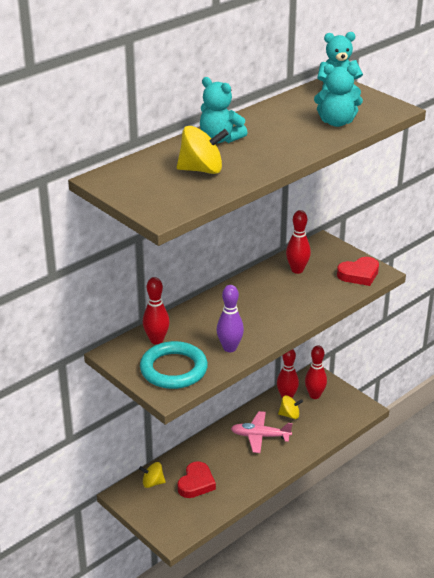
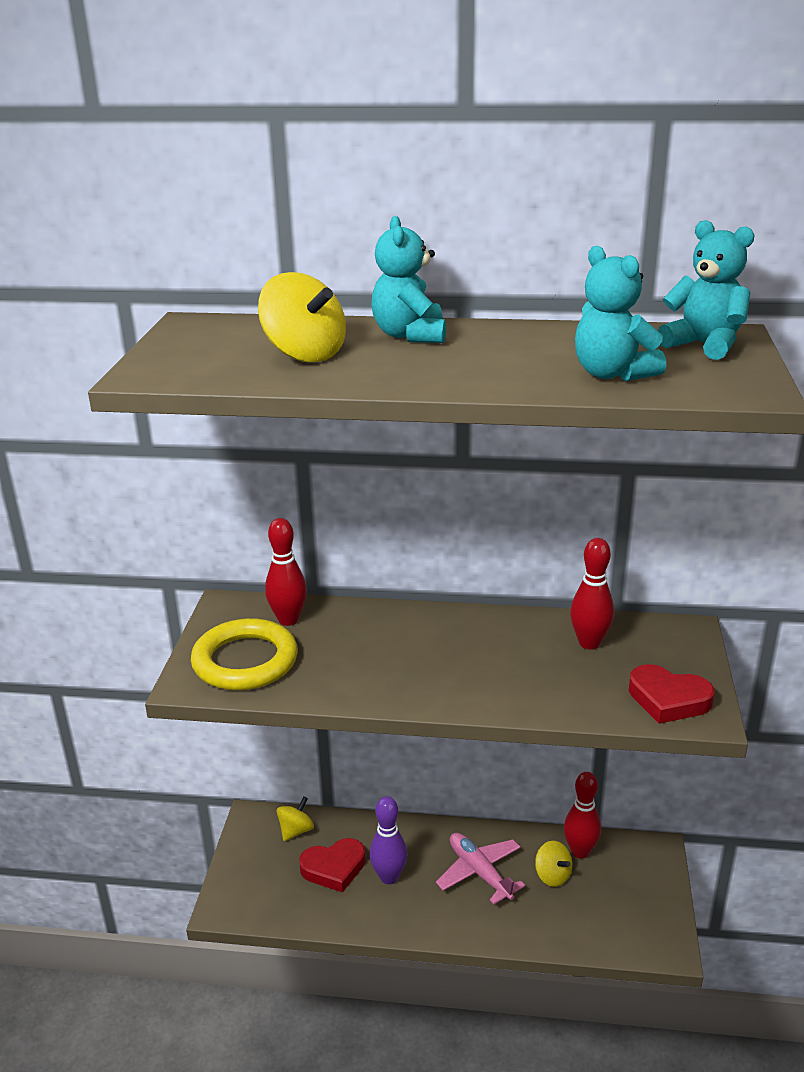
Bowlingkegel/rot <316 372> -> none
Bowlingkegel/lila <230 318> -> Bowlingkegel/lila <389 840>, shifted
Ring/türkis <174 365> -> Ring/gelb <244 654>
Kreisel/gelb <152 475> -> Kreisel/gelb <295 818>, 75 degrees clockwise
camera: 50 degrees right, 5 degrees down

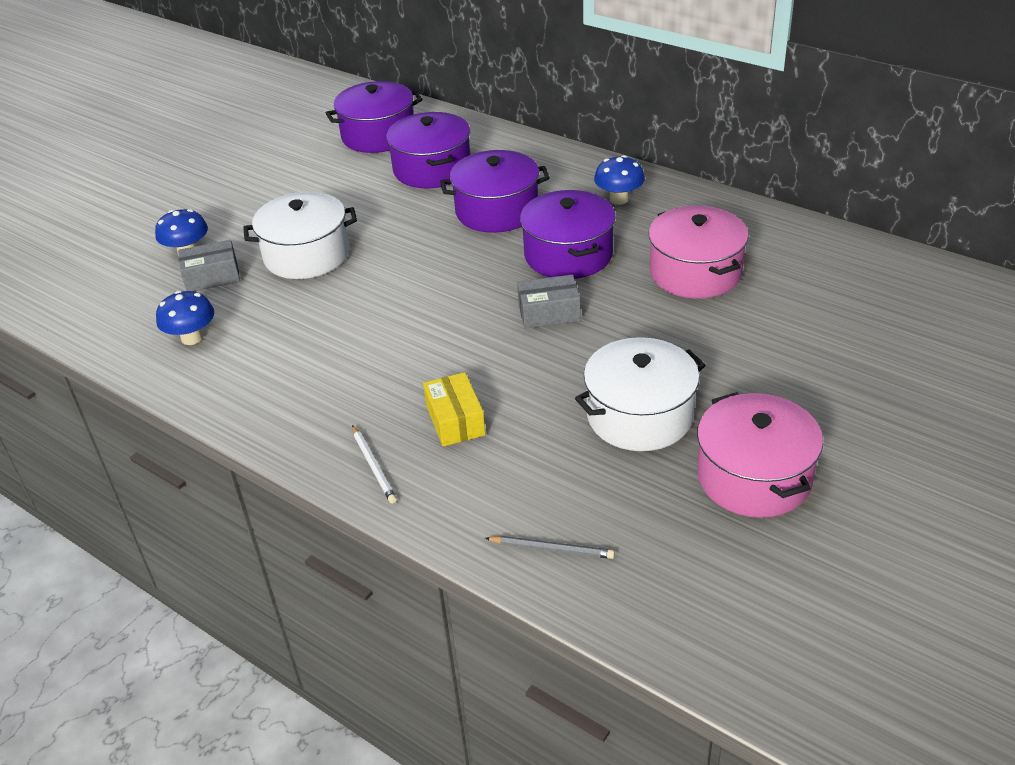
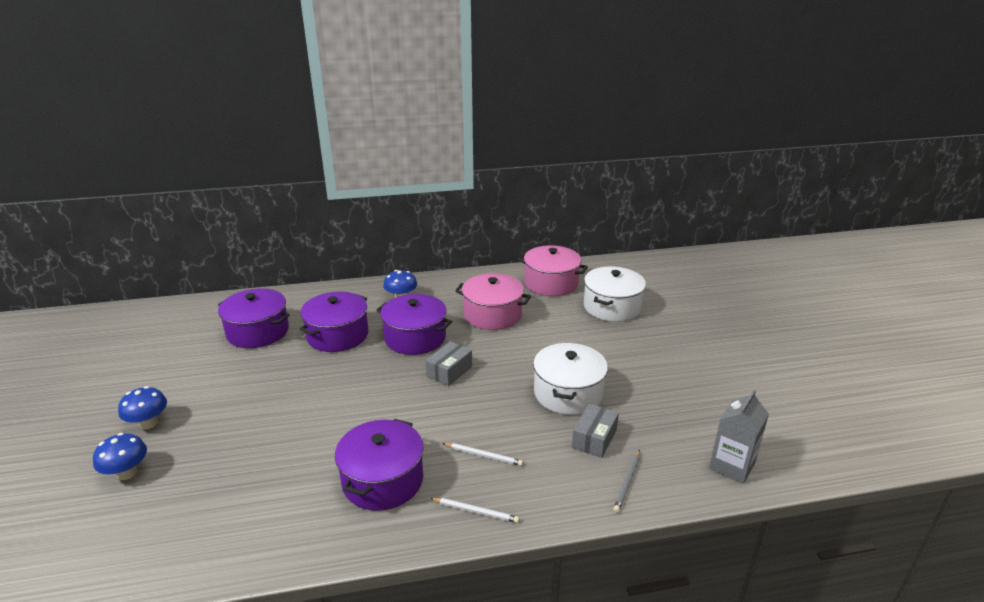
none -> Getränkekarton/grau <739 437>
Pilz/blau <185 318> -> Pilz/blau <142 407>, shifted
Schachtel/grau <209 265> -> Schachtel/grau <595 430>, shifted
Kochtopf/weiß <300 235> -> Kochtopf/weiß <615 294>, shifted
Kochtopf/lila <374 117> -> Kochtopf/lila <379 465>, shifted
Kochtopf/rosa <760 455> -> Kochtopf/rosa <553 270>, shifted
Schachtel/gelb <454 409> -> Bleistift/weiß <482 454>
Bleistift/grau <550 547> -> Bleistift/grau <626 481>, 150 degrees clockwise
camera: 50 degrees left, 10 degrees down

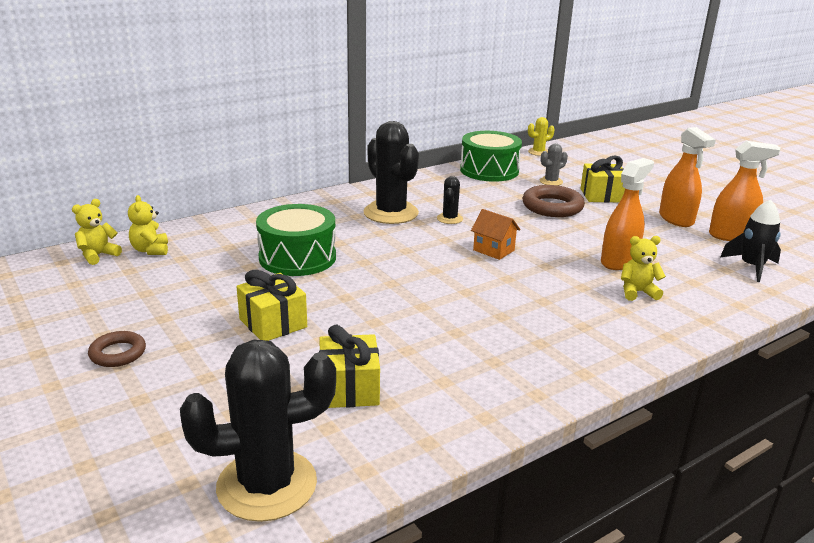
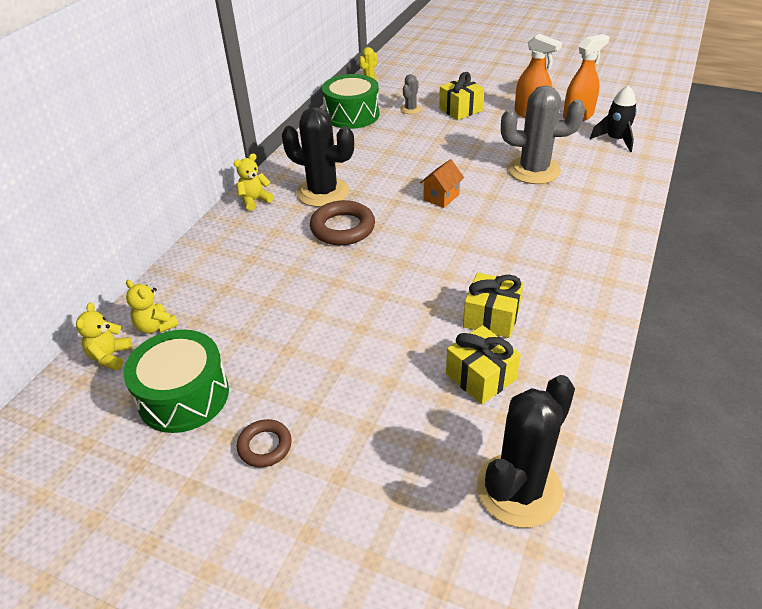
Kaktus/schwarz <450 200> -> none
Geschenk/gelb <271 305> -> Geschenk/gelb <493 305>, shifted
Trommel/grün <296 240> -> Trommel/grün <176 381>, shifted
Ring/braun <553 201> -> Ring/braun <342 222>, shifted
Teddybär/gelb <643 268> -> Teddybär/gelb <254 182>, shifted
Sprühflasche/orange <627 214> -> Kaktus/grau <543 134>
Haus/orange <496 234> -> Haus/orange <442 183>, 60 degrees counterclockwise
camera: 30 degrees left, 15 degrees up

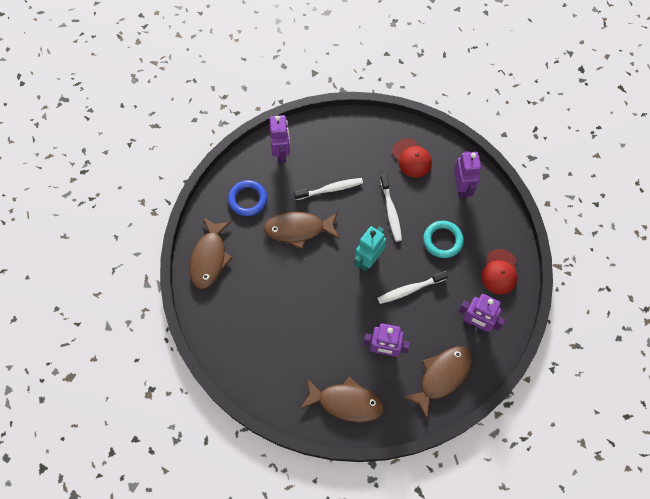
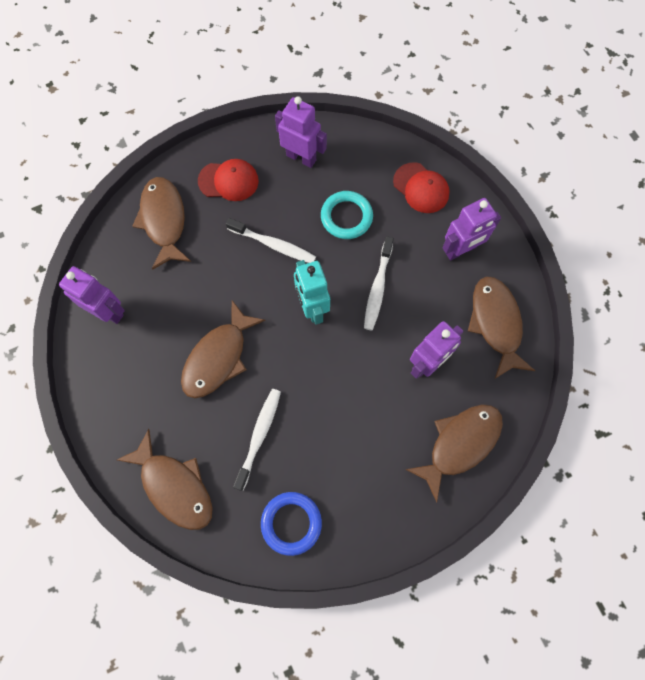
none -> Fisch/braun <161 223>
Ring/blau <247 198> -> Ring/blau <291 524>, shifted
Zahnbürste/weiß <328 189> -> Zahnbürste/weiß <257 440>, shifted
camera: 55 degrees left, 5 degrees up

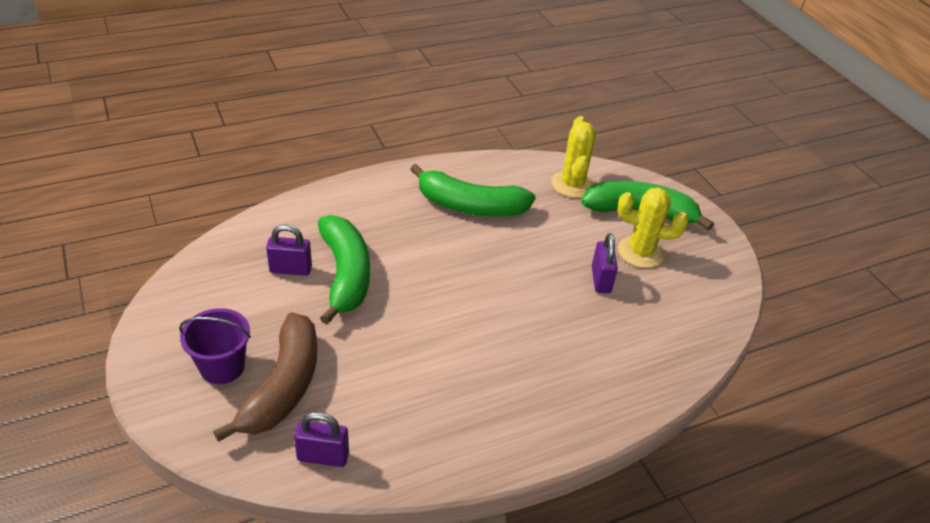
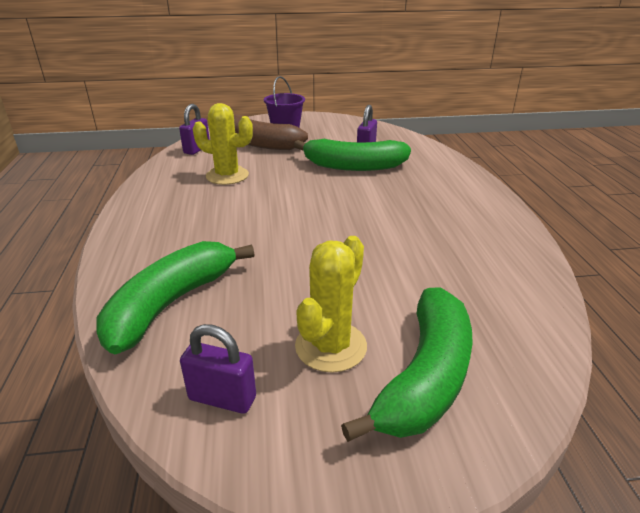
Banane/grün <473 190> -> Banane/grün <175 297>, shifted
Kaktus/gelb <573 157> -> Kaktus/gelb <223 144>, shifted
Vorhängeschloss/lila <605 263> -> Vorhängeschloss/lila <218 369>, shifted
camera: 110 degrees right, 10 degrees down

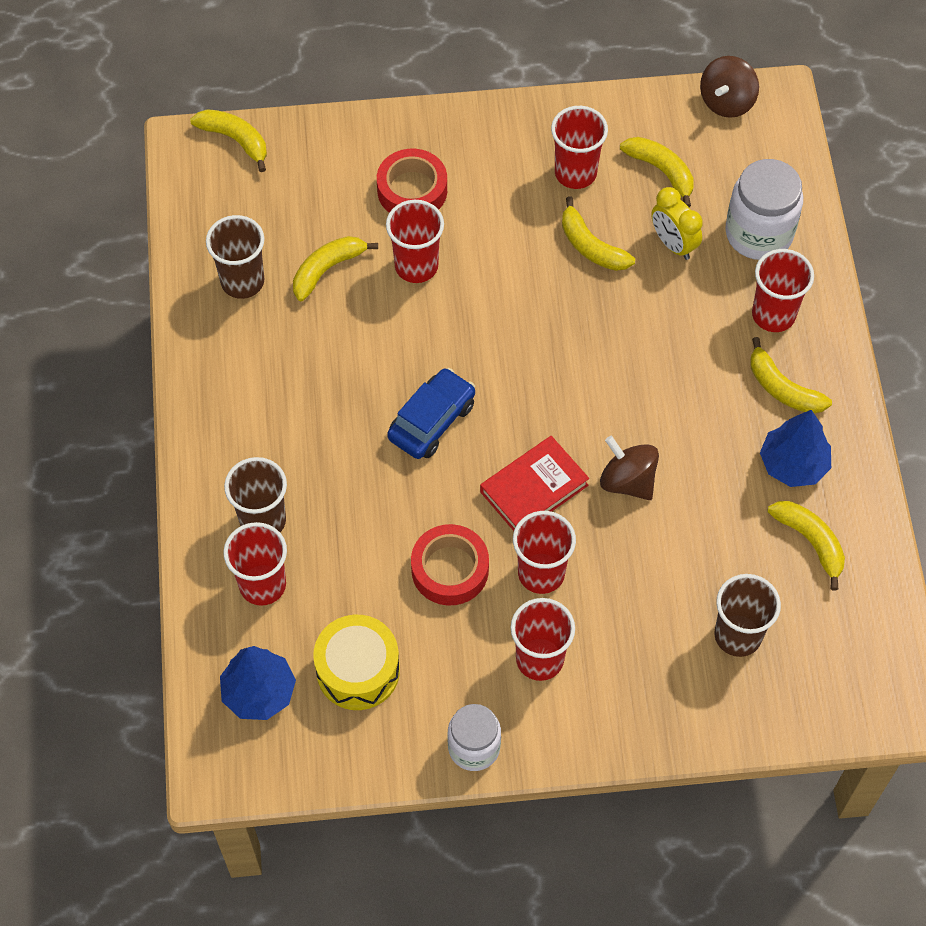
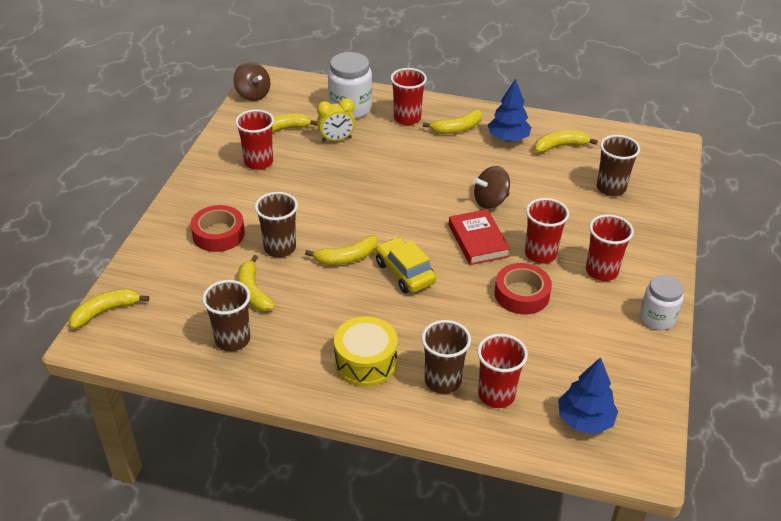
Trommel/gelb <356 662> -> Trommel/gelb <366 351>, shifted
Banane/gelb <598 234> -> Banane/gelb <341 250>, shifted
Becher/rot <415 241> -> Becher/braun <276 224>
Auto/blau <431 413> -> Auto/gelb <406 265>
camera: 70 degrees left, 20 degrees down

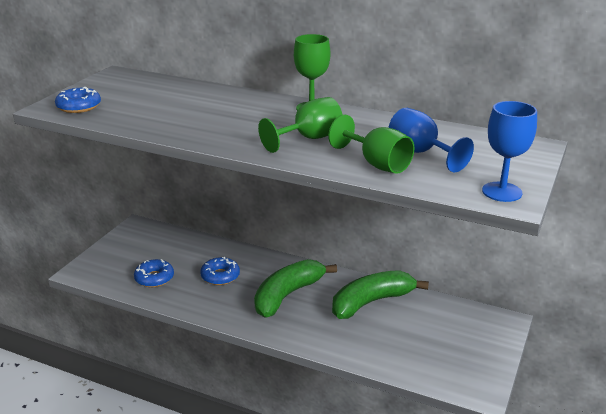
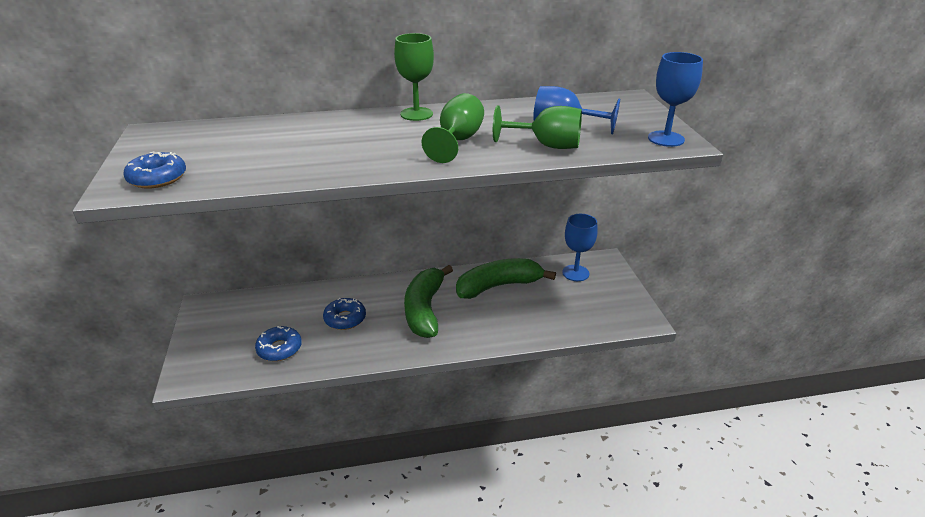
none -> Kelch/blau <580 247>
Banane/grün <380 294> -> Banane/grün <506 278>, 45 degrees clockwise
camera: 35 degrees left, 5 degrees up

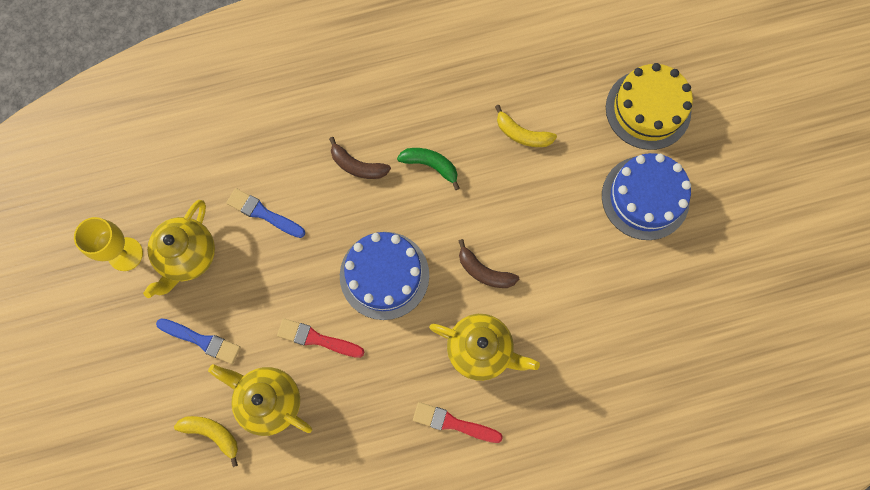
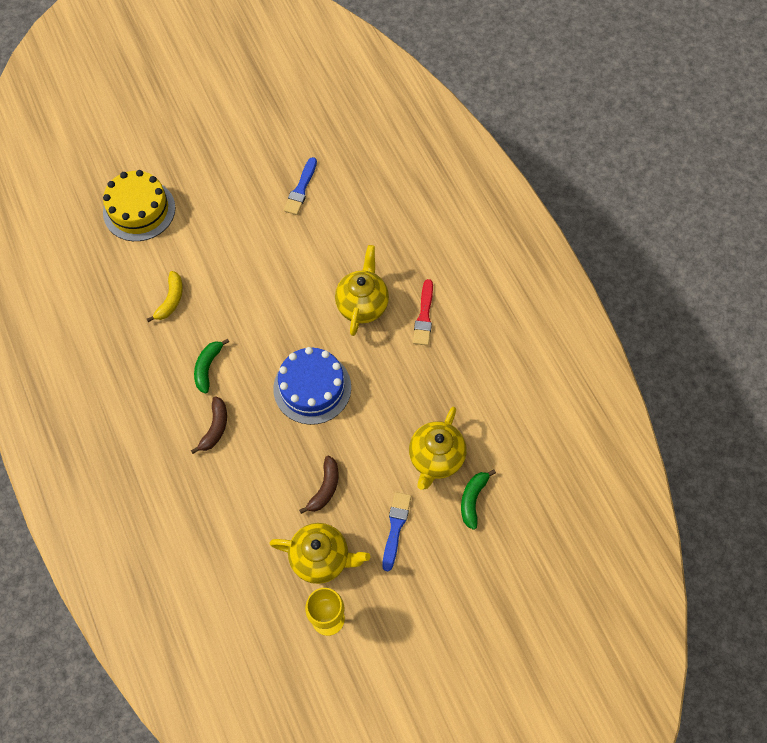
Pinsel/rot <320 338> -> none
Kuchen/blau <646 196> -> none
Pinsel/blau <265 213> -> Pinsel/blau <300 186>, shifted
Banane/braun <489 263> -> Banane/braun <318 485>, shifted
Banane/gelb <206 441> -> Banane/grün <478 499>
camera: 100 degrees left, 10 degrees down

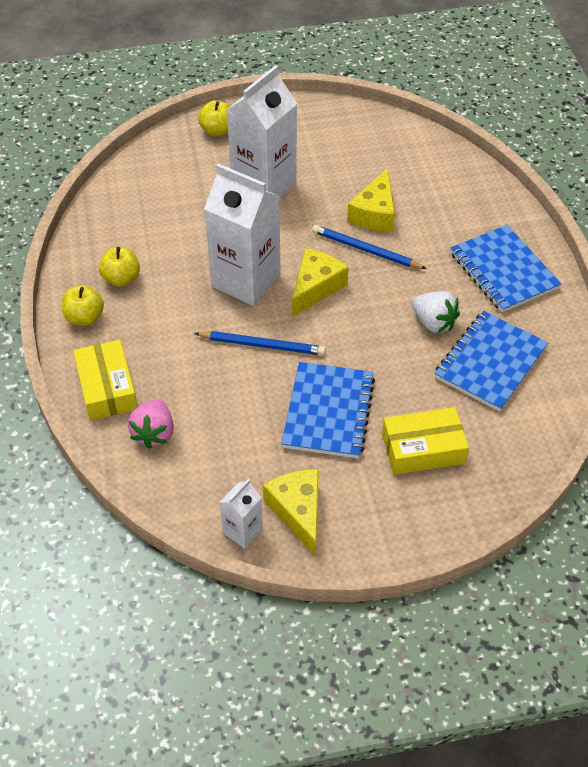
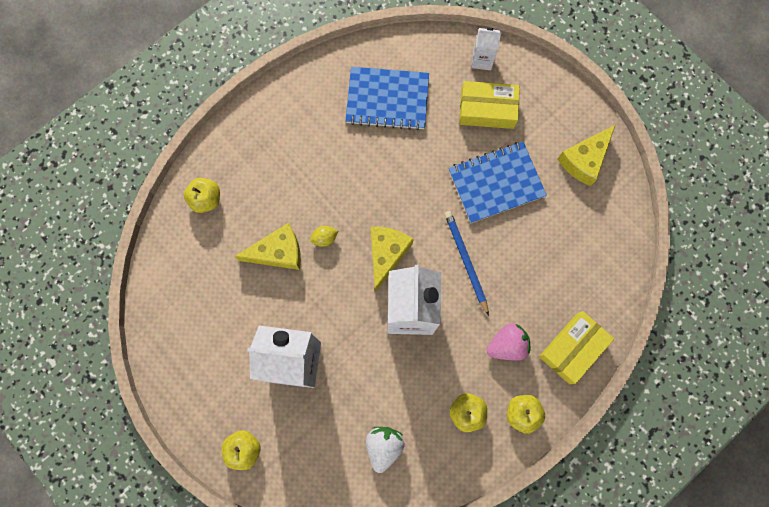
Notizbuch/blau <505 269> -> none
none -> Apfel/gelb <202 195>
Erdbeere/rosa <151 424> -> Erdbeere/rosa <509 341>, shifted
Getränkekarton/weiß <241 514> -> Getränkekarton/weiß <486 48>, shifted
Erdbeere/weiß <436 312> -> Erdbeere/weiß <385 450>, shifted
Bleistift/blau <369 247> -> Zitrone/gelb <324 236>
Käse/gelb <320 282> -> Käse/gelb <392 259>, 105 degrees clockwise
Schachtel/gelb <425 441> -> Schachtel/gelb <489 105>, 45 degrees counterclockwise
camera: 120 degrees left, 25 degrees up

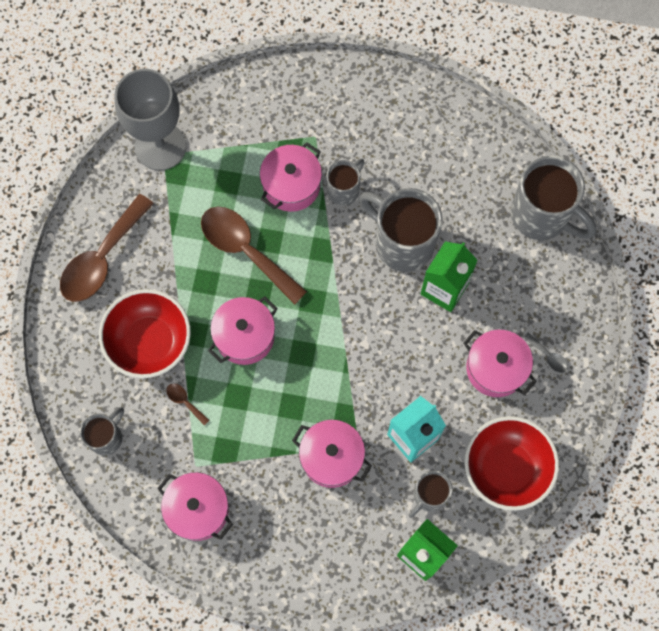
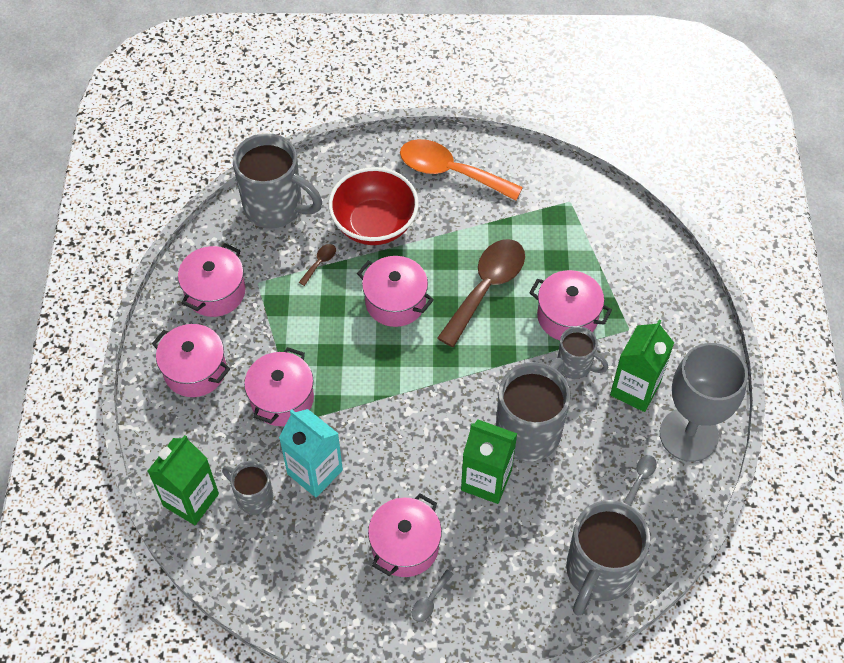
Schüssel/rot <511 463> -> none
none -> Kochtopf/rosa <191 360>
none -> Getränkekarton/grün <642 366>
none -> Löffel/grau <640 480>
Kelch/grau <150 120> -> Kelch/grau <704 402>, shifted
Löffel/braun <107 248> -> Löffel/orange <461 170>
Tasse/grau <102 431> -> Tasse/grau <277 181>, x1.83
camera: 80 degrees right, 15 degrees down

